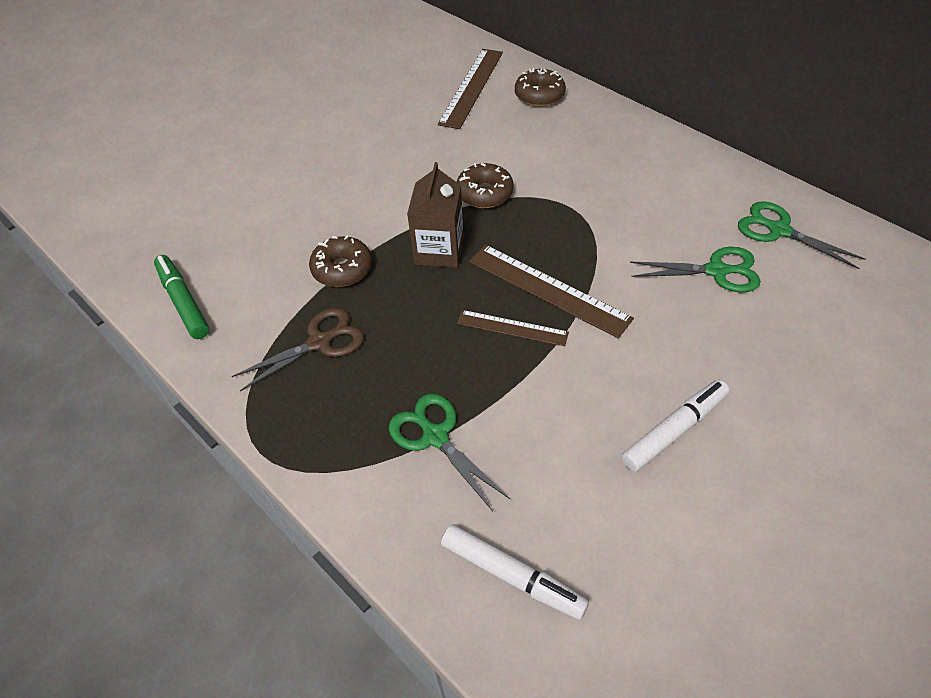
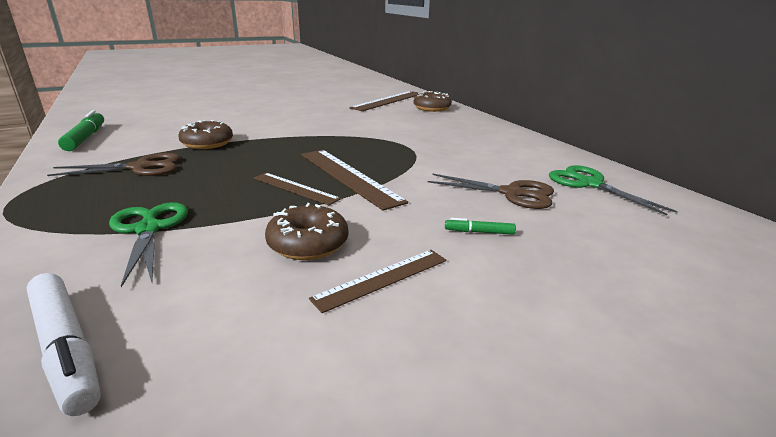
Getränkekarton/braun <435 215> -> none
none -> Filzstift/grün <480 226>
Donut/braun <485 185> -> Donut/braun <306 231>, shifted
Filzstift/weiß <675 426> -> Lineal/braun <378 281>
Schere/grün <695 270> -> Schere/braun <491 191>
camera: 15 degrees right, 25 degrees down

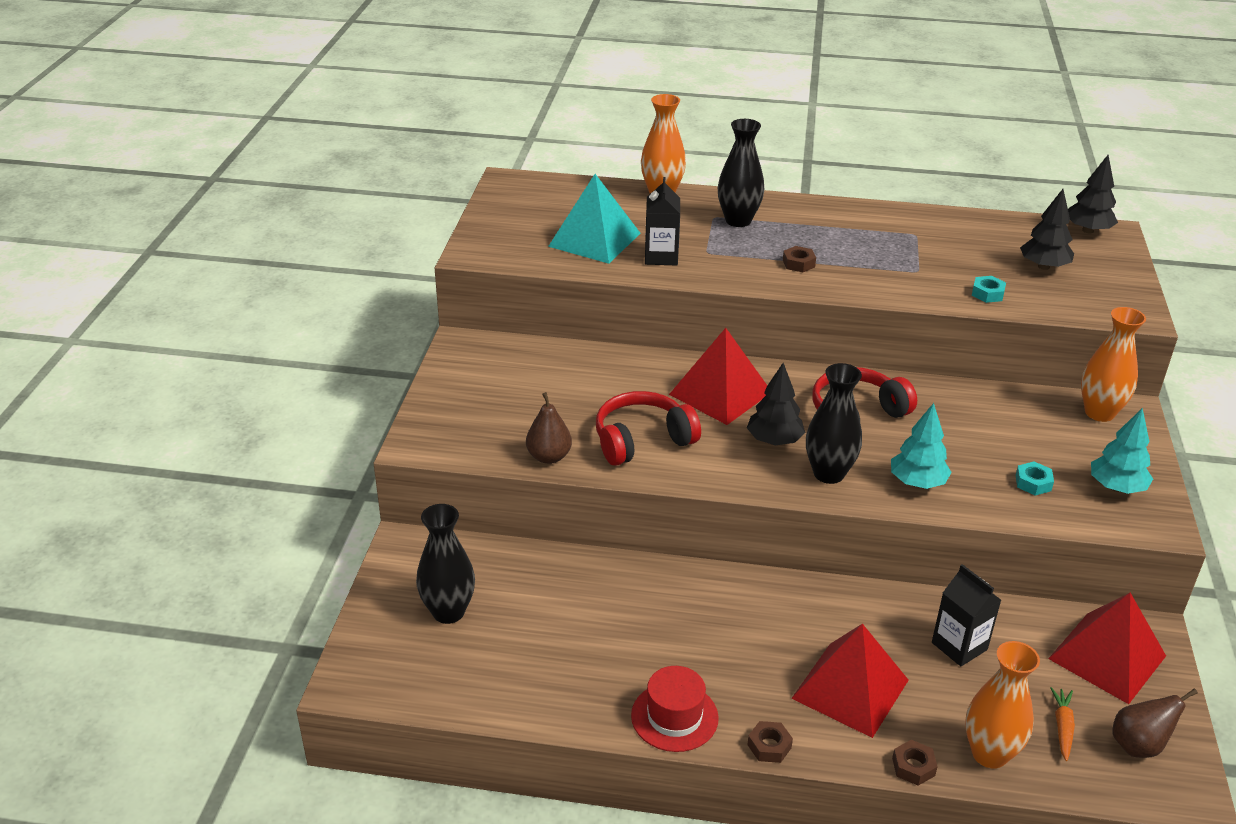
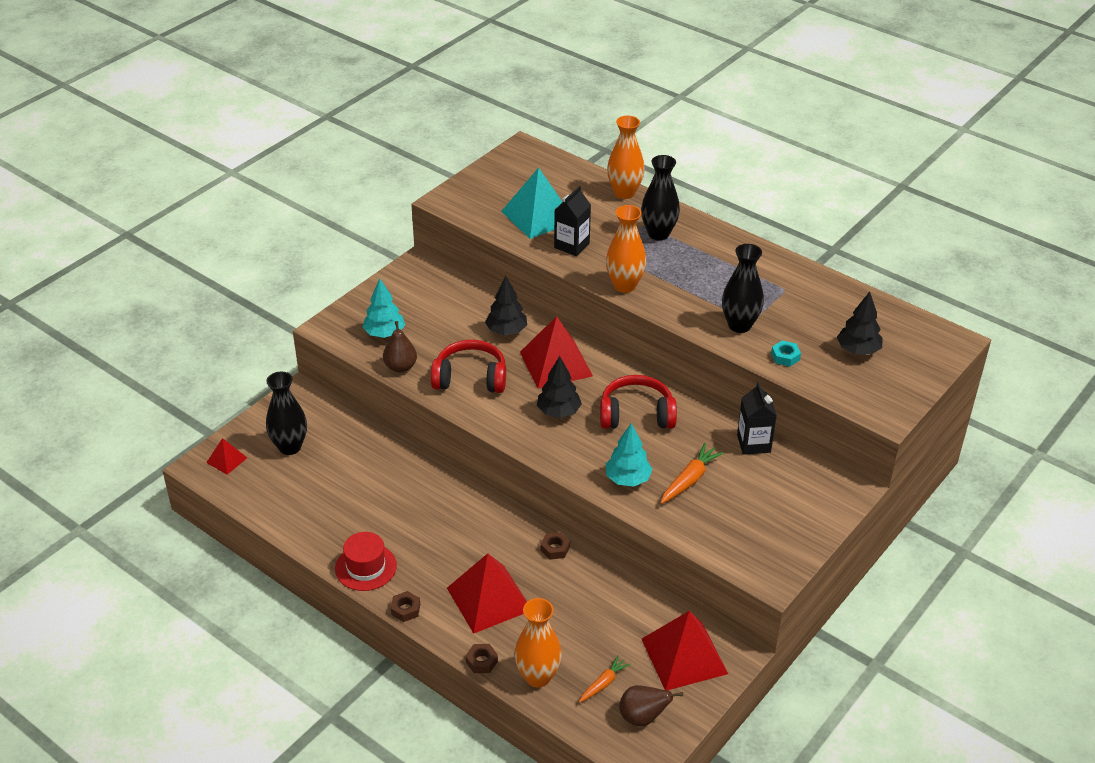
Sechskantmutter/türkis <1034 478> -> none
none -> Pyramide/rot <226 456>
none -> Karotte/orange <692 473>
Sechskantmutter/braun <799 259> -> Sechskantmutter/braun <555 546>, shifted
Vase/schwarz <834 423> -> Vase/schwarz <743 288>, shifted
Getränkekarton/schwarz <966 615> -> Getränkekarton/schwarz <757 418>, shifted
Baum/schwarz <1093 194> -> Baum/schwarz <506 305>, shifted
Vase/orange <1113 364> -> Vase/orange <626 249>, shifted
Baum/türkis <1122 451> -> Baum/türkis <384 308>, shifted
camera: 30 degrees right, 5 degrees up

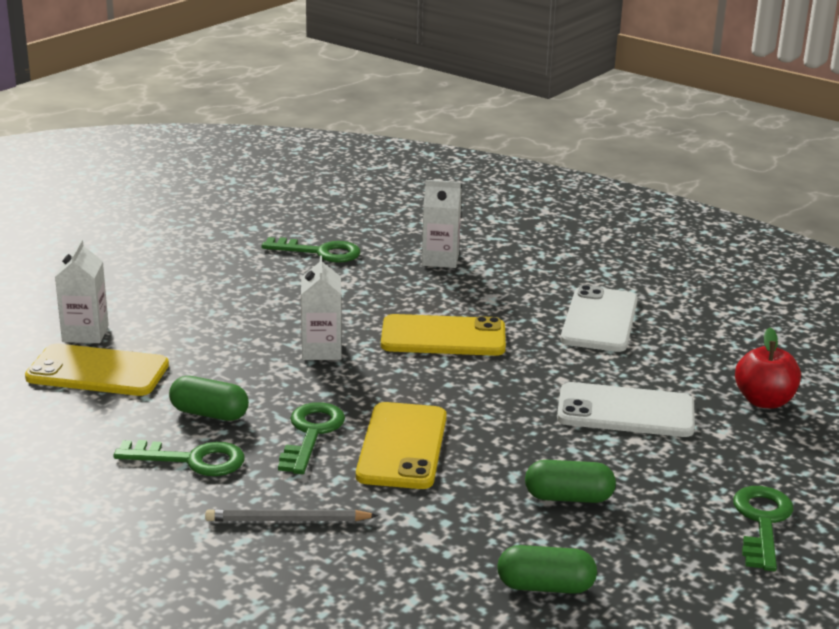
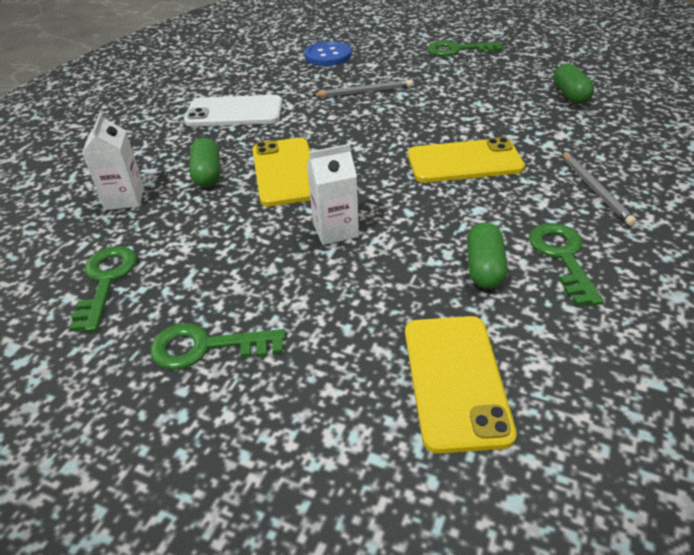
Getränkekarton/weiß <82 291> -> none
Schlüssel/grün <311 438> -> Schlüssel/grün <218 346>, shifted
Kapsel/grün <570 481> -> Kapsel/grün <204 162>, shifted
Handy/weiß <626 409> -> Bleistift/grau <362 88>
Apfel/rot <768 368> -> Knopf/blau <328 53>
camera: 100 degrees left, 15 degrees up

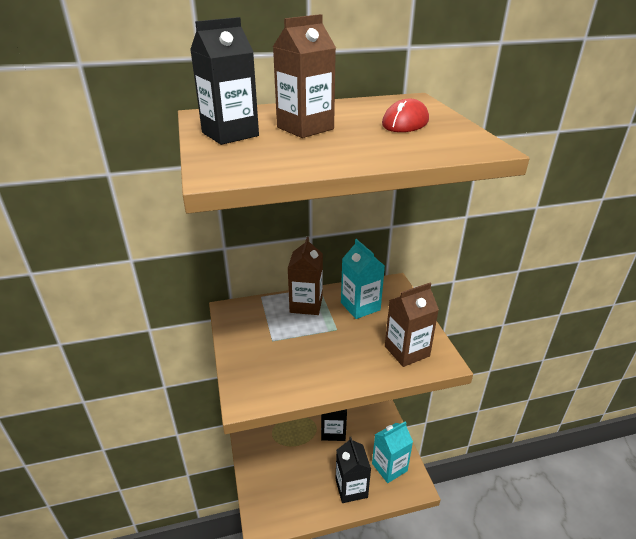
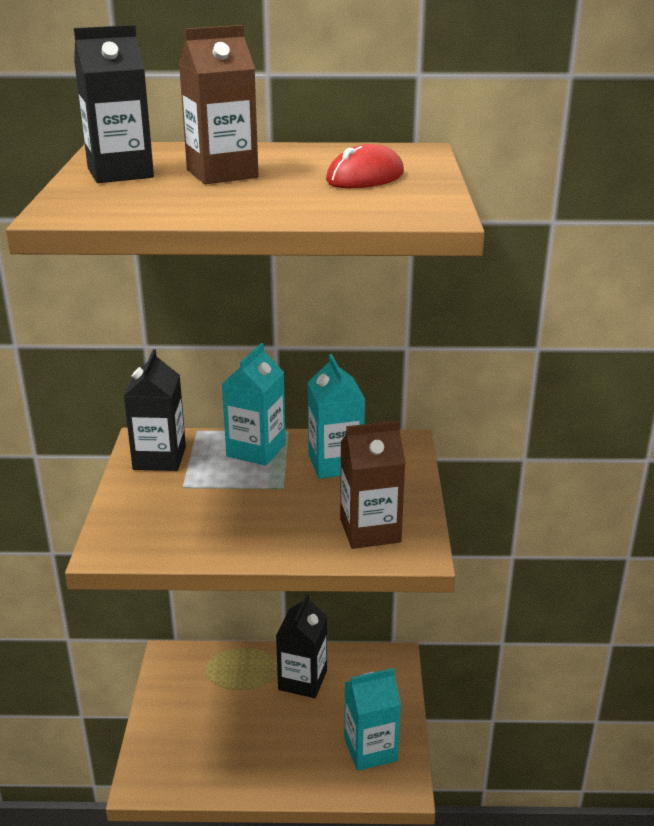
Getränkekarton/schwarz <353 470> -> Getränkekarton/schwarz <155 410>, shifted
Getränkekarton/braun <305 276> -> Getränkekarton/türkis <254 404>
camera: 15 degrees right, 5 degrees down

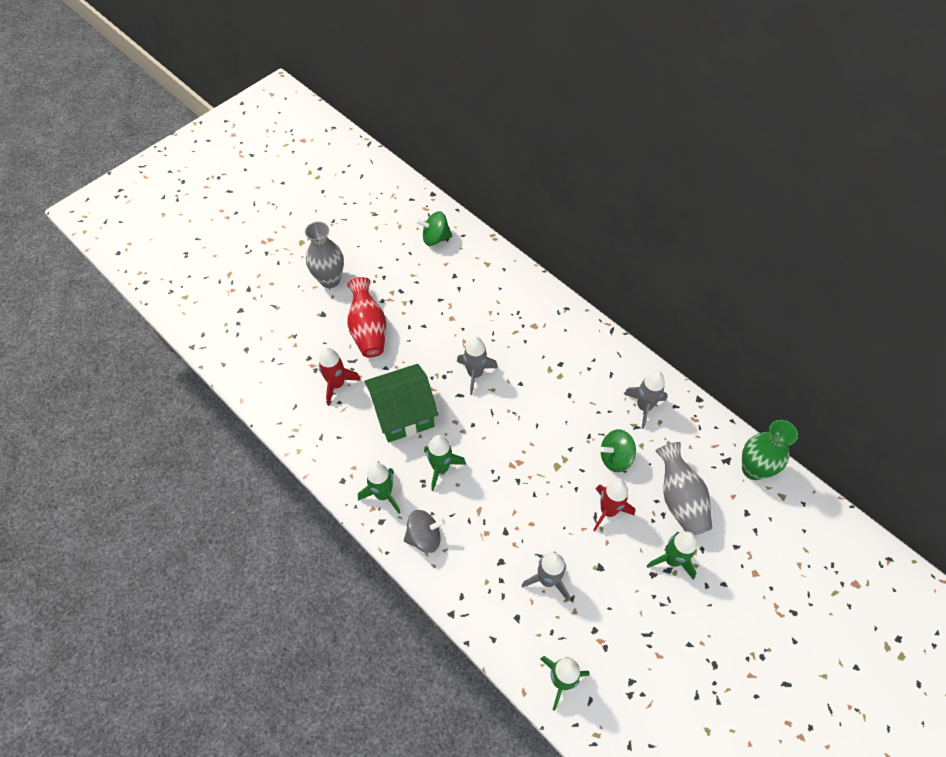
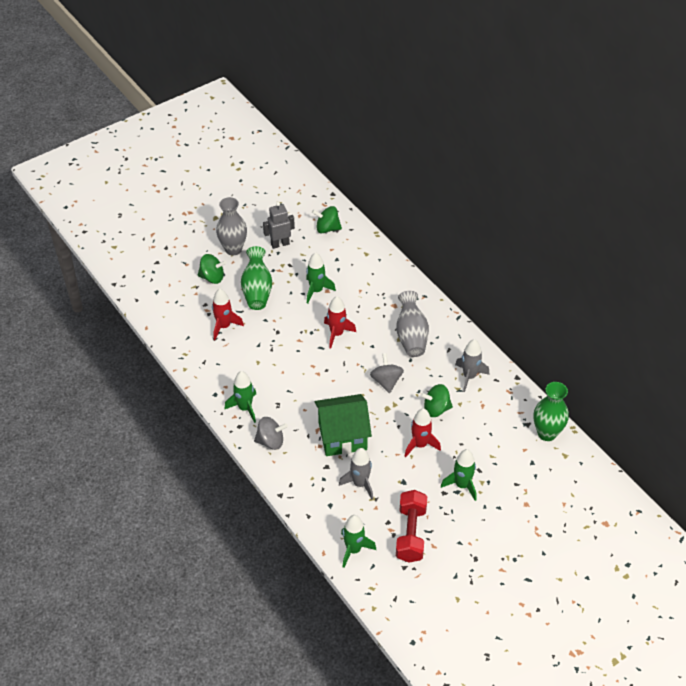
none -> Kreisel/grün <212 269>
none -> Roboter/grau <279 225>
none -> Kreisel/grau <387 373>
none -> Hantel/rot <411 526>
Haus/grün <401 403> -> Haus/grün <343 425>, shifted
Rakete/grün <445 463> -> Rakete/grün <321 278>, shifted
Vase/grau <683 488> -> Vase/grau <412 324>, shifted
Vase/rot <366 317> -> Vase/grün <256 278>
Rakete/grau <477 365> -> Rakete/rot <340 322>
camera: 10 degrees right, 10 degrees down

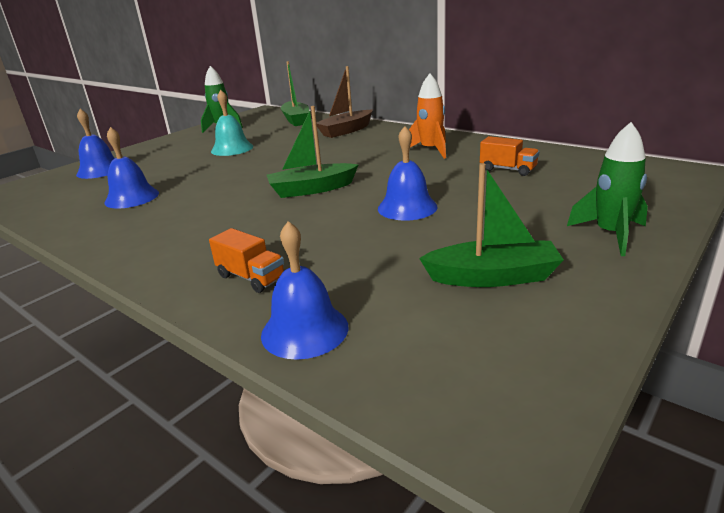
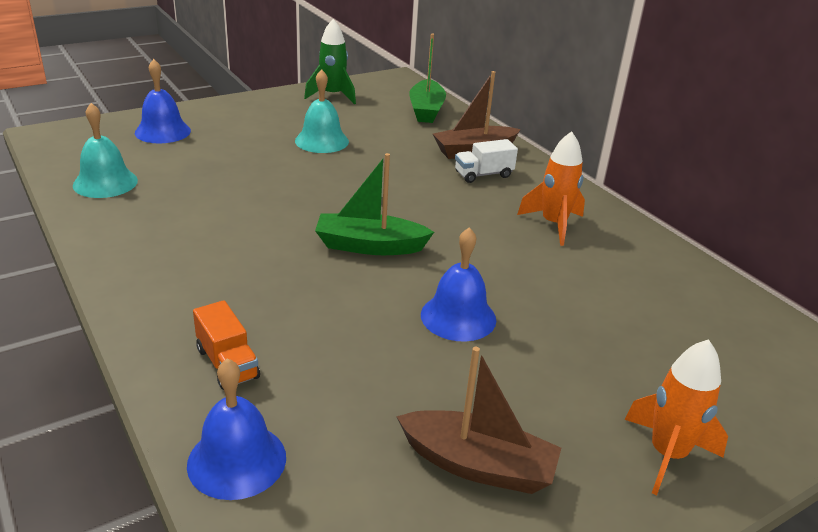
Glocke/blau <131 167> -> none
Lastwagen/orange <509 156> -> none
none -> Glocke/türkis <105 150>
none -> Lastwagen/weiß <486 161>
Boot/grün <491 225> -> Boot/braun <478 420>
Rakete/grün <607 189> -> Rakete/orange <676 417>
camera: 15 degrees right, 5 degrees up

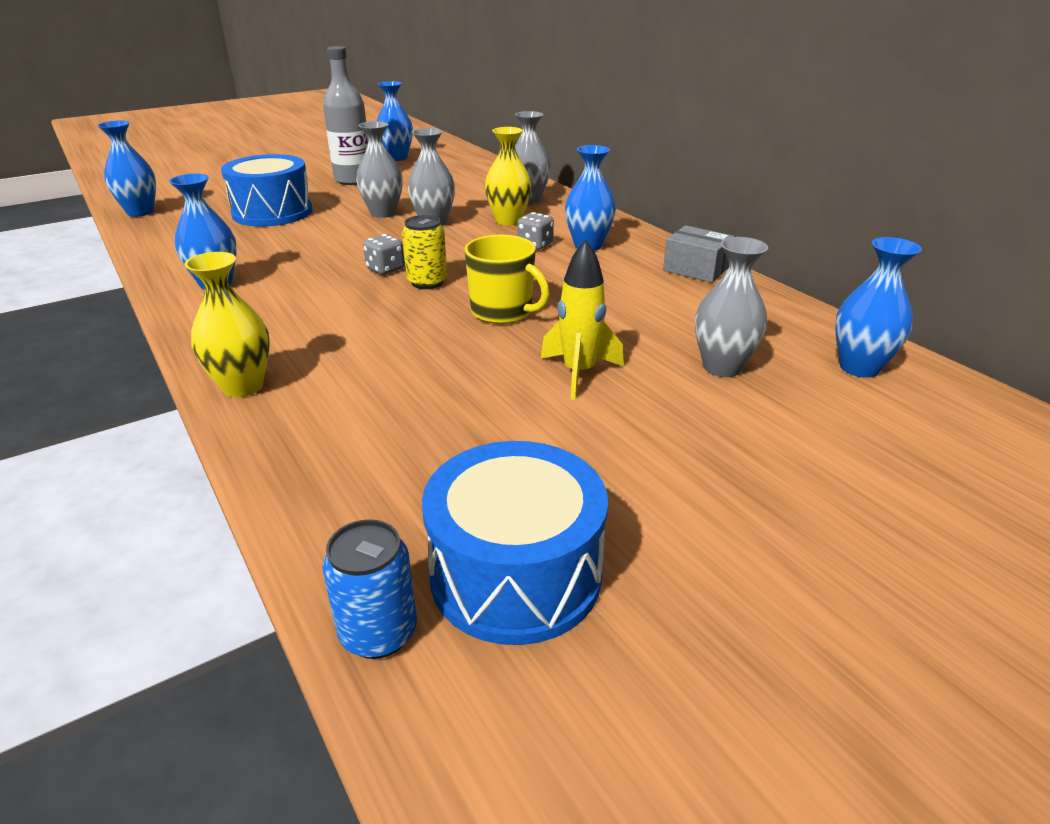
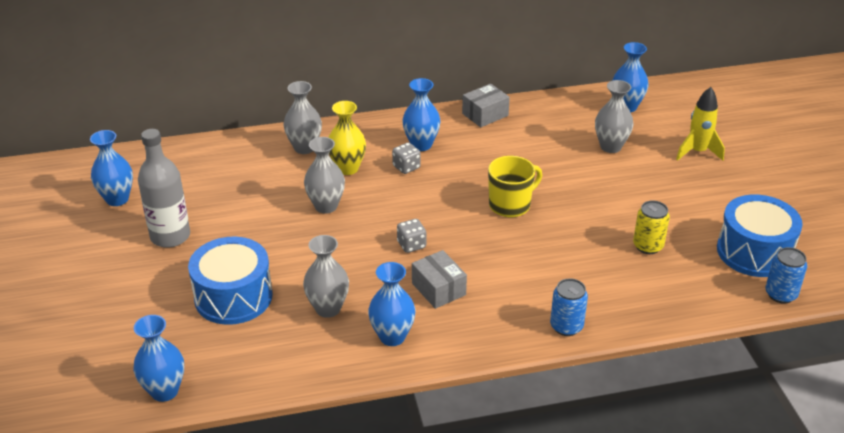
none -> Schachtel/grau <439 279>
Vase/grau <379 169> -> Vase/grau <326 276>, shifted
Dose/gelb <424 252> -> Dose/gelb <651 227>, shifted
Rakete/gelb <582 320> -> Rakete/gelb <700 124>, shifted
Vase/gelb <227 324> -> Dose/blau <569 307>
camera: 70 degrees left, 5 degrees up

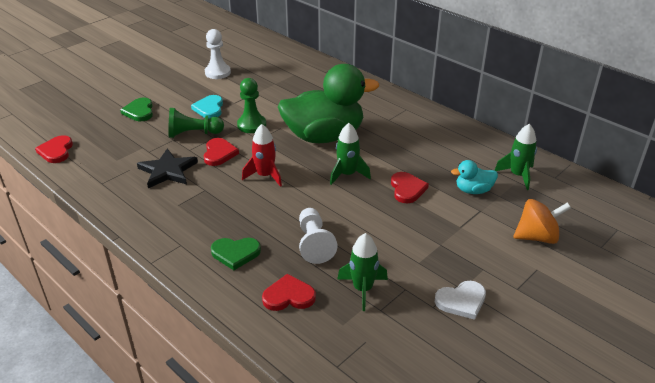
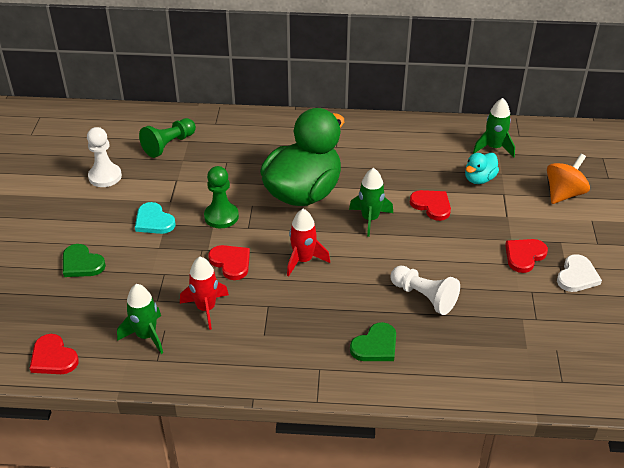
Bauer/grün <196 123> -> Bauer/grün <167 138>, shifted
Herz/rot <289 292> -> Herz/rot <526 256>, shifted
Rakete/grün <362 272> -> Rakete/grün <140 319>, shifted
Stern/schwarz <167 168> -> Rakete/rot <204 293>
camera: 40 degrees left, 5 degrees up

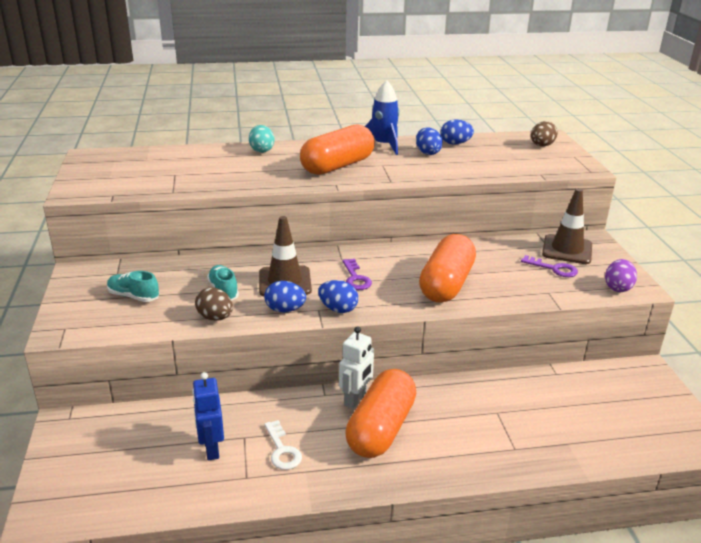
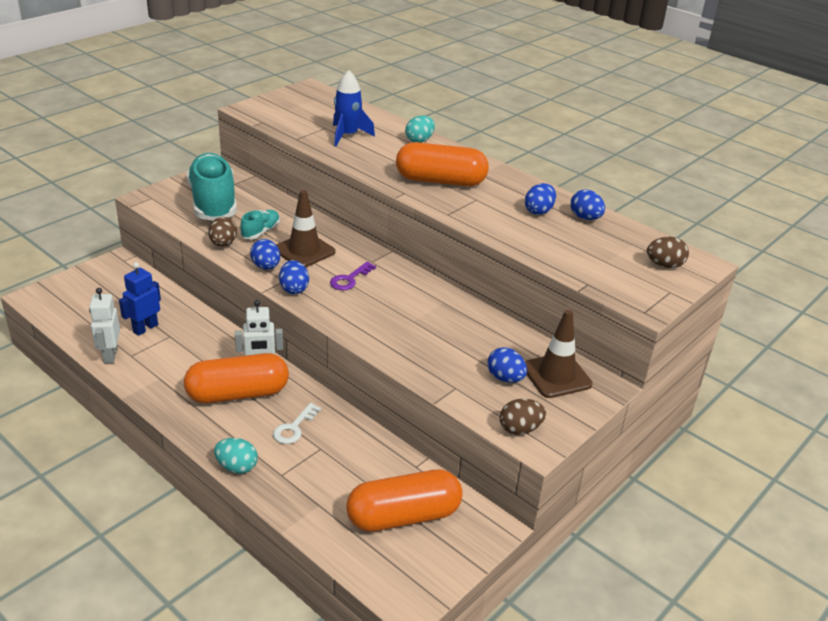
none -> Roboter/weiß <104 326>
none -> Ei/türkis <236 456>
Schlüssel/weiß <283 445> -> Schlüssel/weiß <297 423>, shifted
Rakete/blau <382 117> -> Rakete/blau <354 108>, shifted
Kapsel/orange <447 268> -> Kapsel/orange <404 501>, shifted
Schlüssel/lila <549 266> -> Ei/blau <507 365>
Ei/lila <621 275> -> Ei/braun <523 417>
Schuh/türkis <133 286> -> Schuh/türkis <212 187>, x2.23
camera: 50 degrees right, 5 degrees up

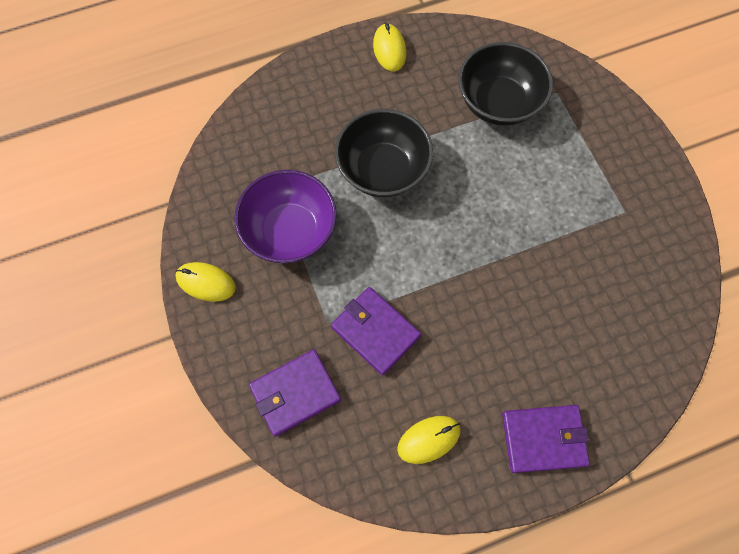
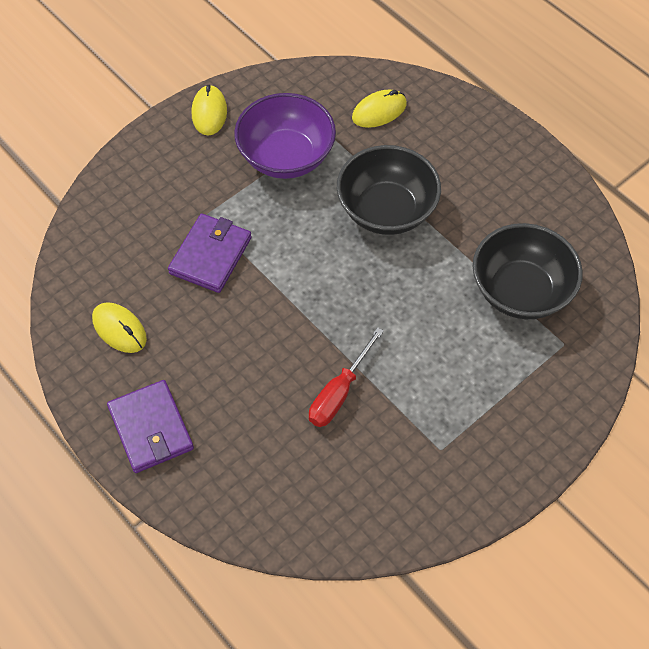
Geldbörse/lila <295 393> -> none
none -> Schraubenzieher/rot <346 377>
Computermaus/gelb <389 47> -> Computermaus/gelb <379 109>, shifted
camera: 70 degrees right, 10 degrees down

